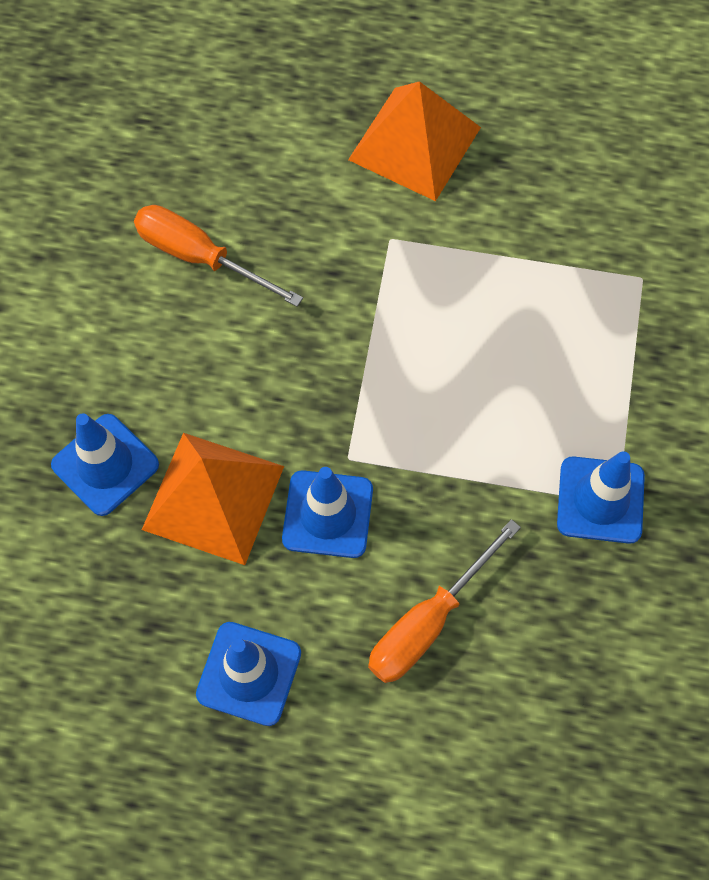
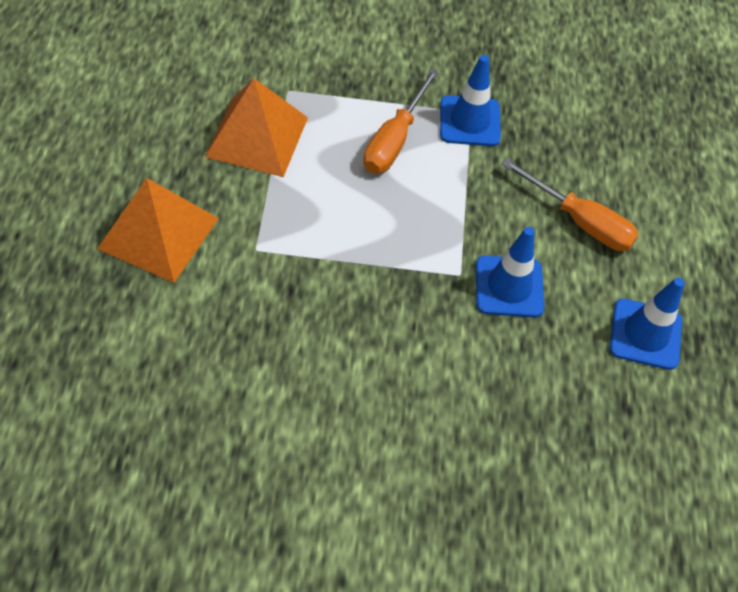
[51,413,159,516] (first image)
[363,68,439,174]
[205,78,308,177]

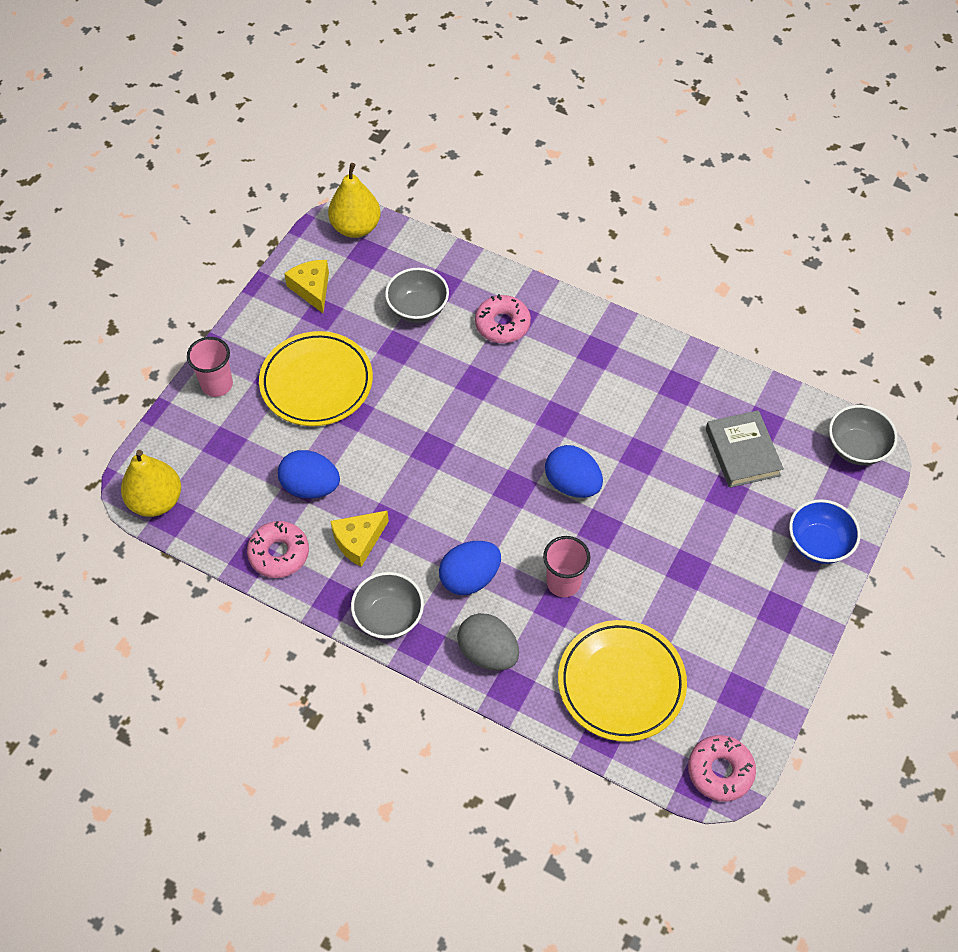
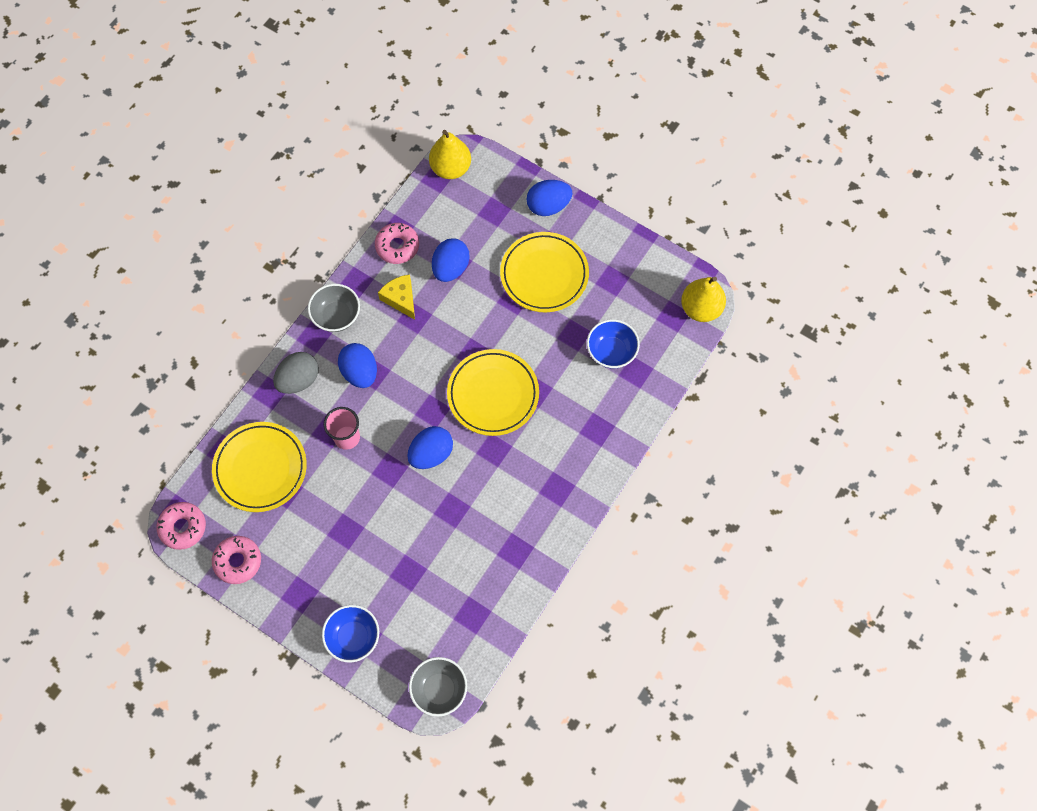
[284,260,329,313] (first image)
[706,410,784,488] (first image)
[447,349,539,436]
[212,536,261,584]
[526,180,573,216]
[587,319,640,369]

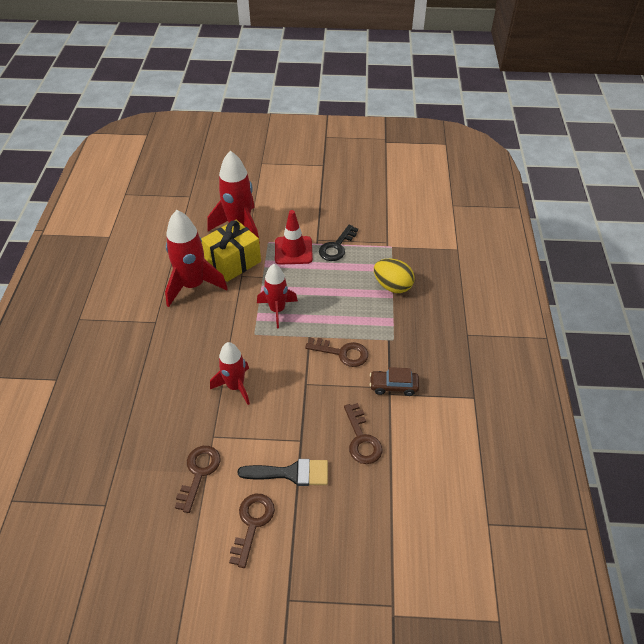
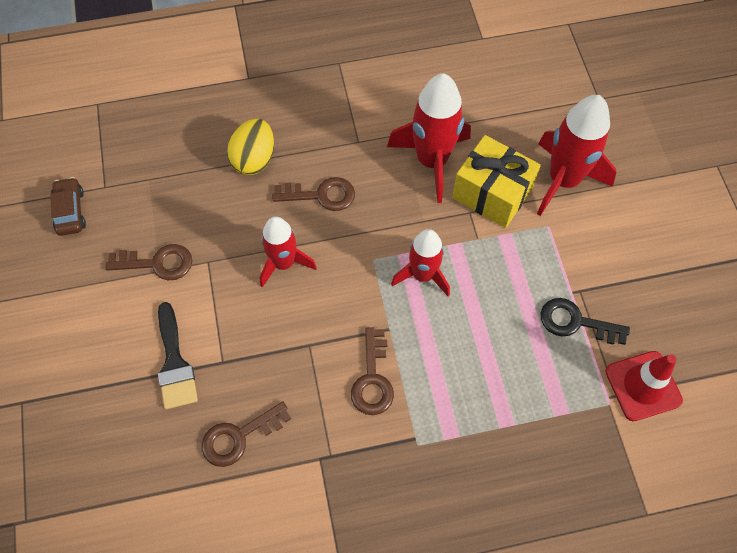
[272,177,355,211]
[605,351,683,421]
[50,177,86,236]
[227,119,274,175]

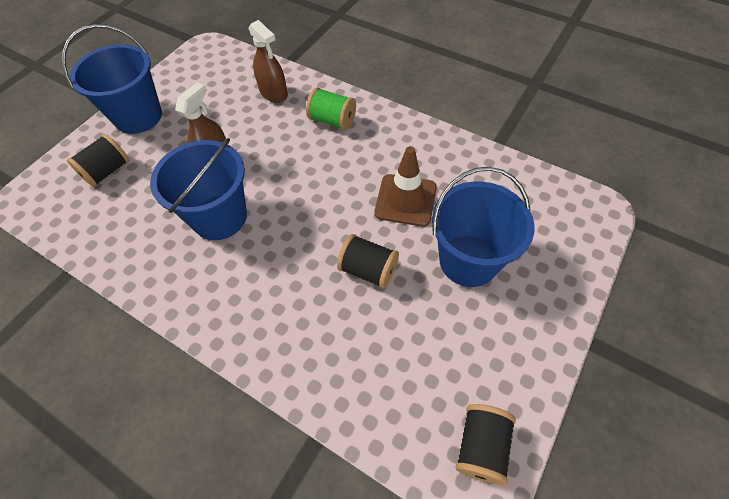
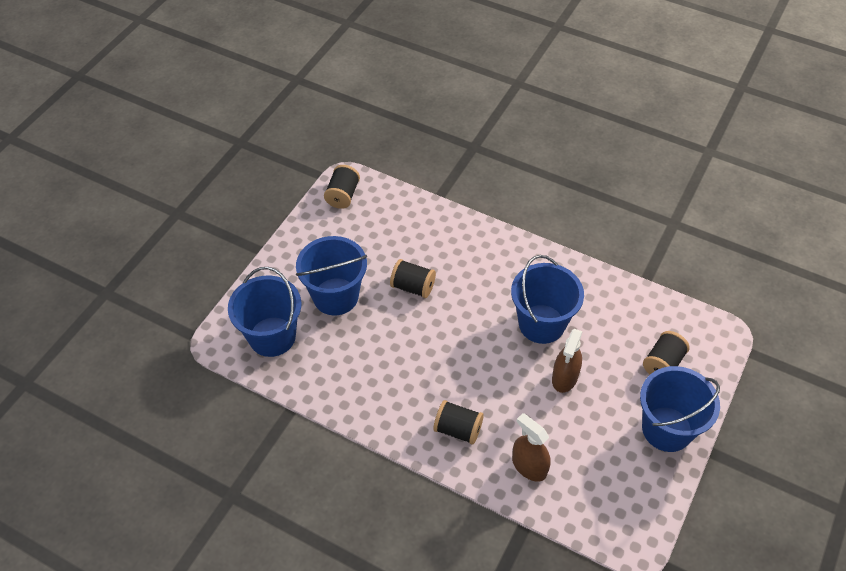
[375,146,437,227] (first image)
[228,267,302,357]
[433,400,484,444]

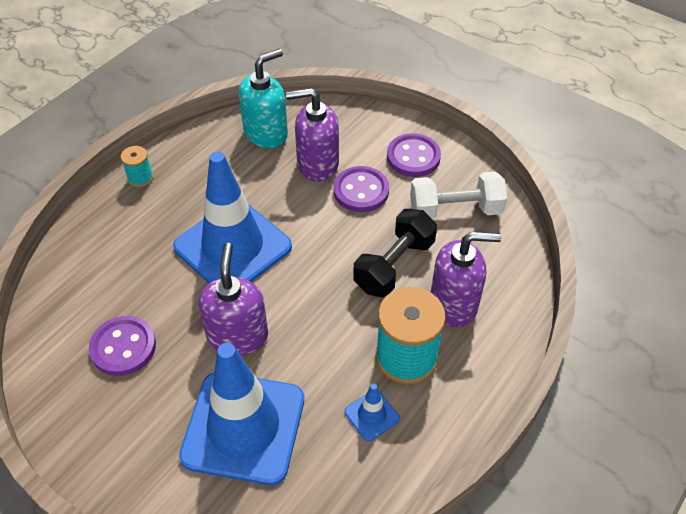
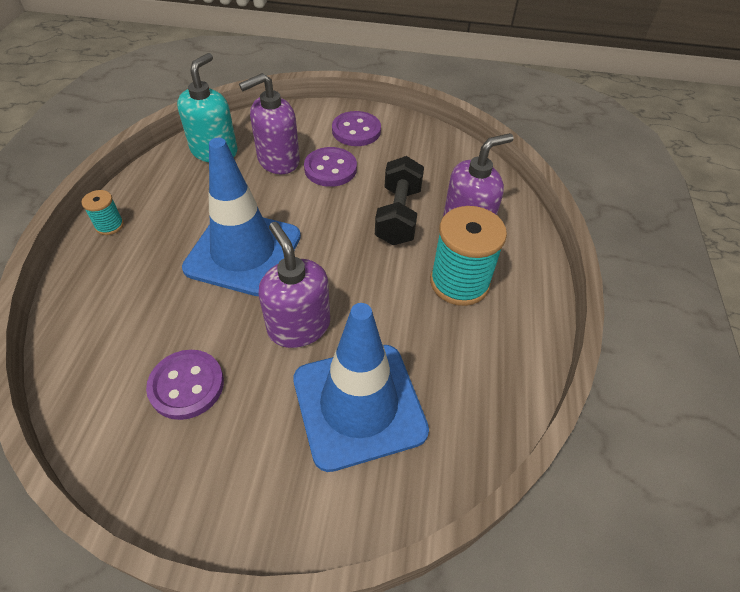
[344,384,400,441] (first image)
[410,171,507,220] (first image)

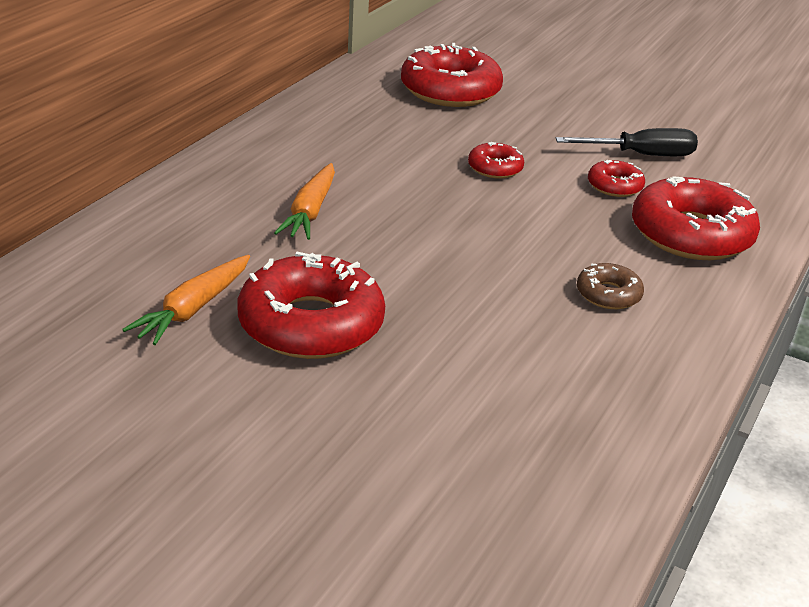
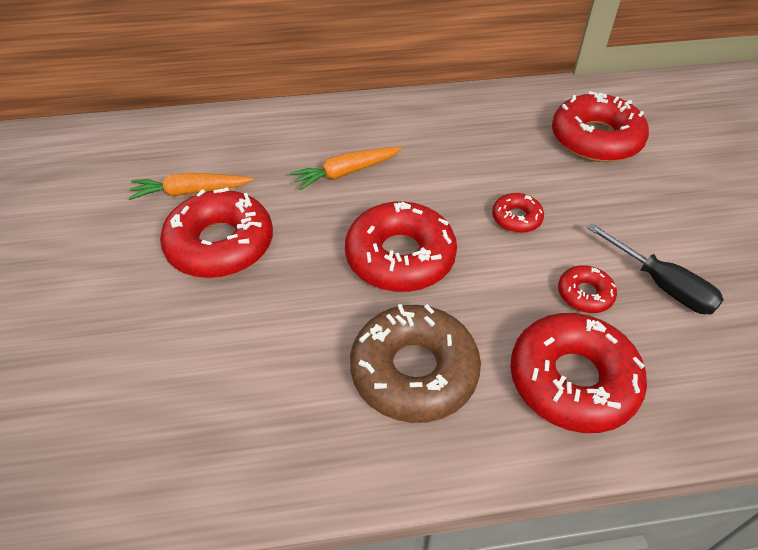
[345,201,457,292]
[350,304,481,423]

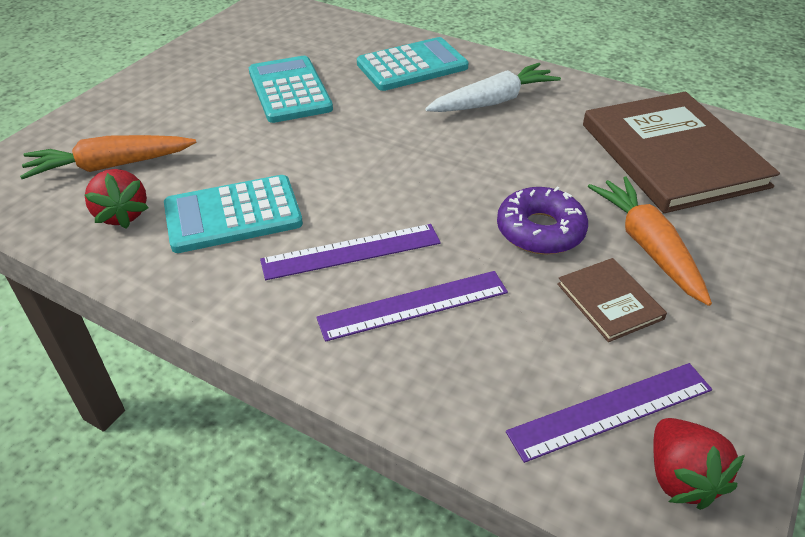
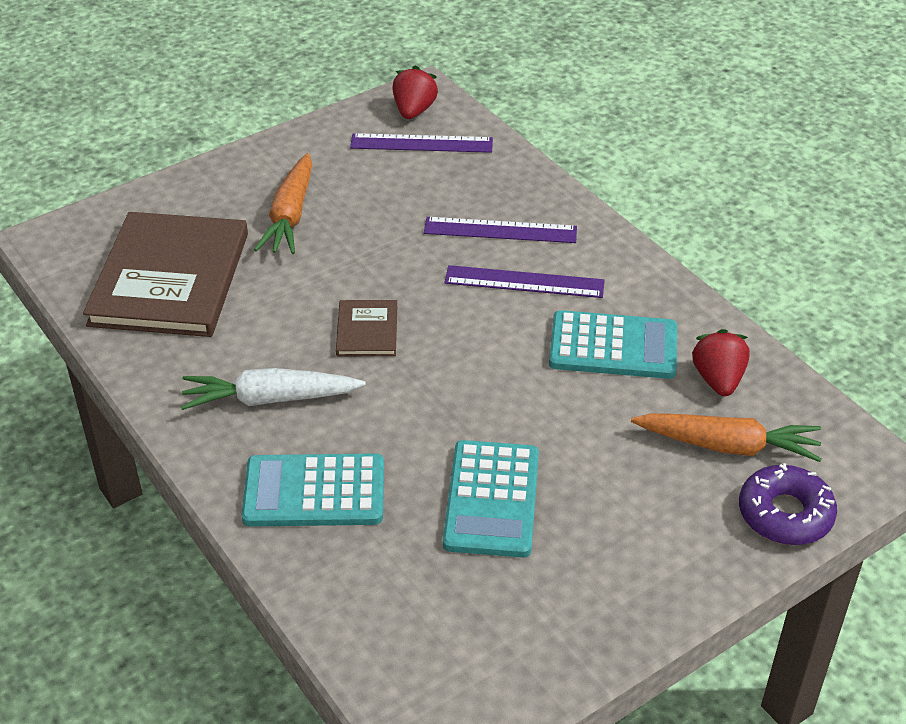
[739,463,837,545]
[336,300,397,356]

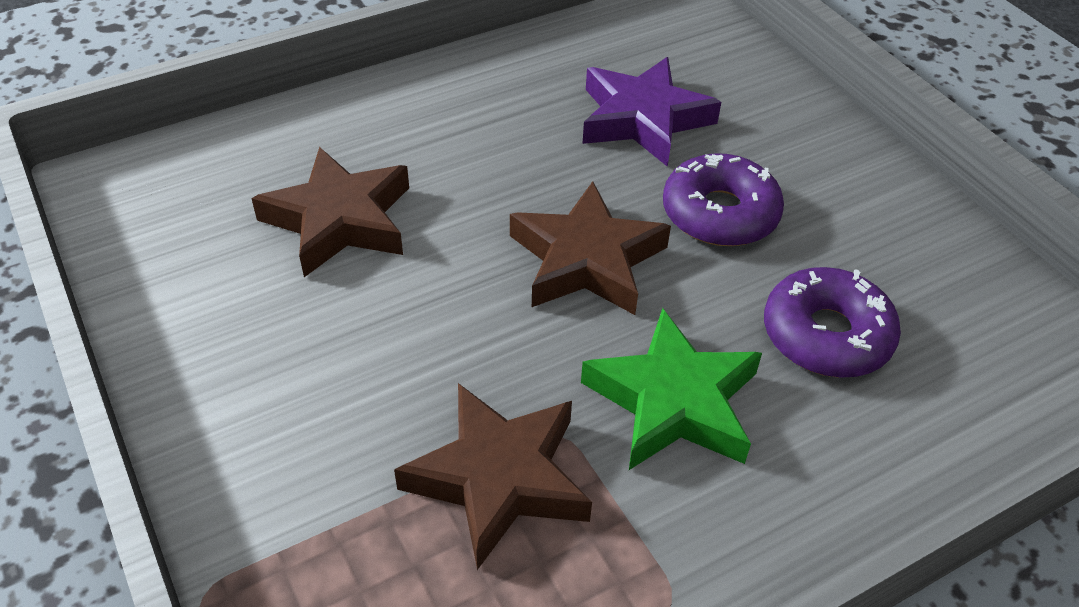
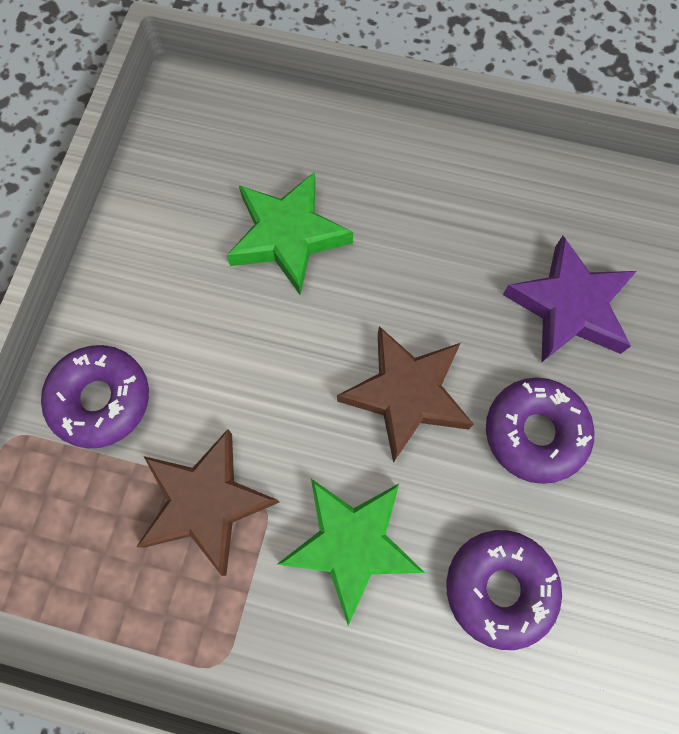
[41,345,149,448]
[226,172,353,295]

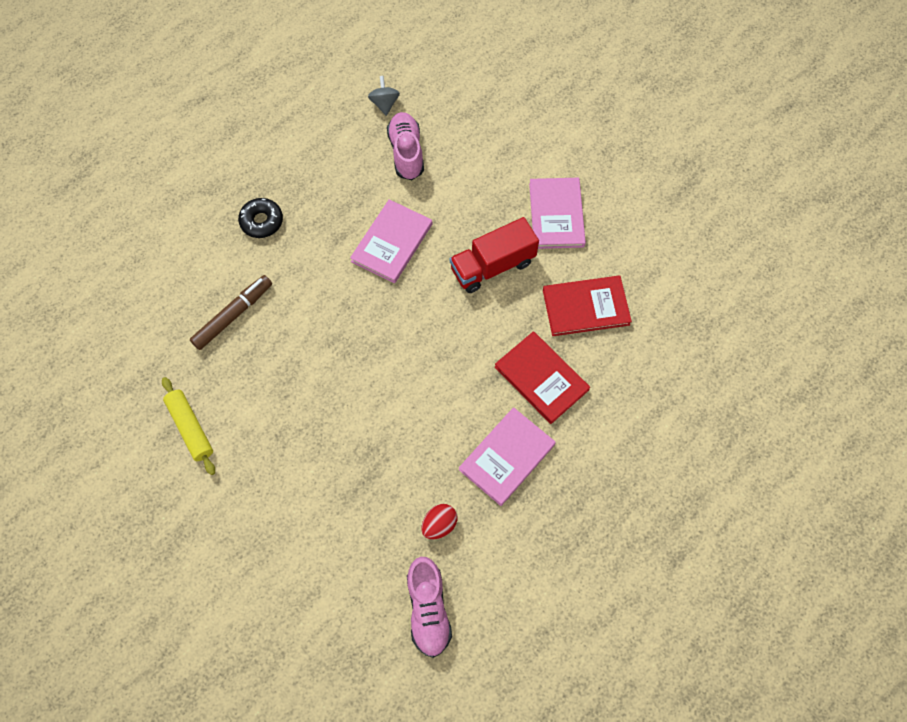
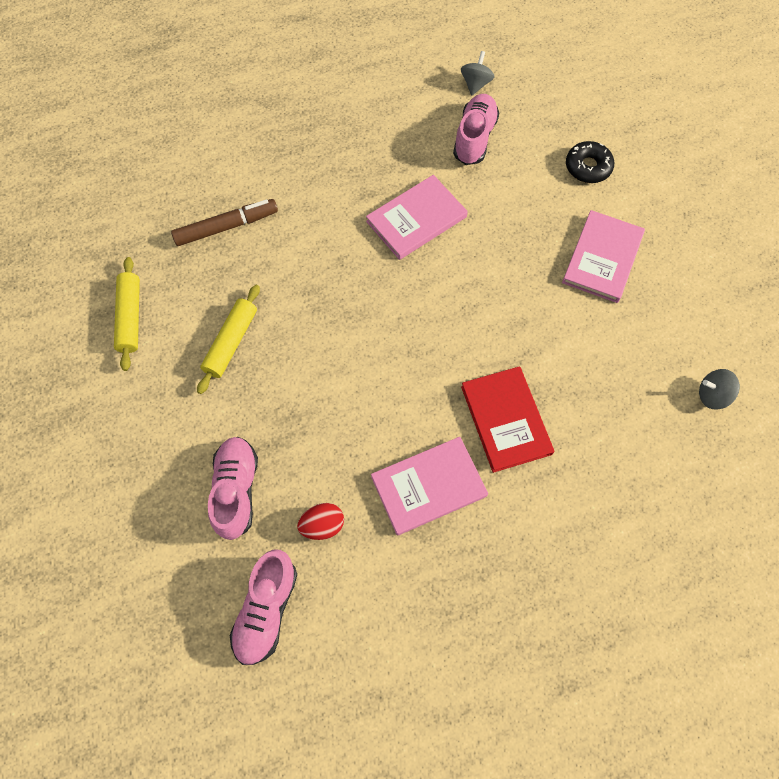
[450,217,539,293] (first image)
[543,276,632,336] (first image)
[197,285,260,394]
[208,437,258,540]
[699,369,740,410]
[566,141,614,183]

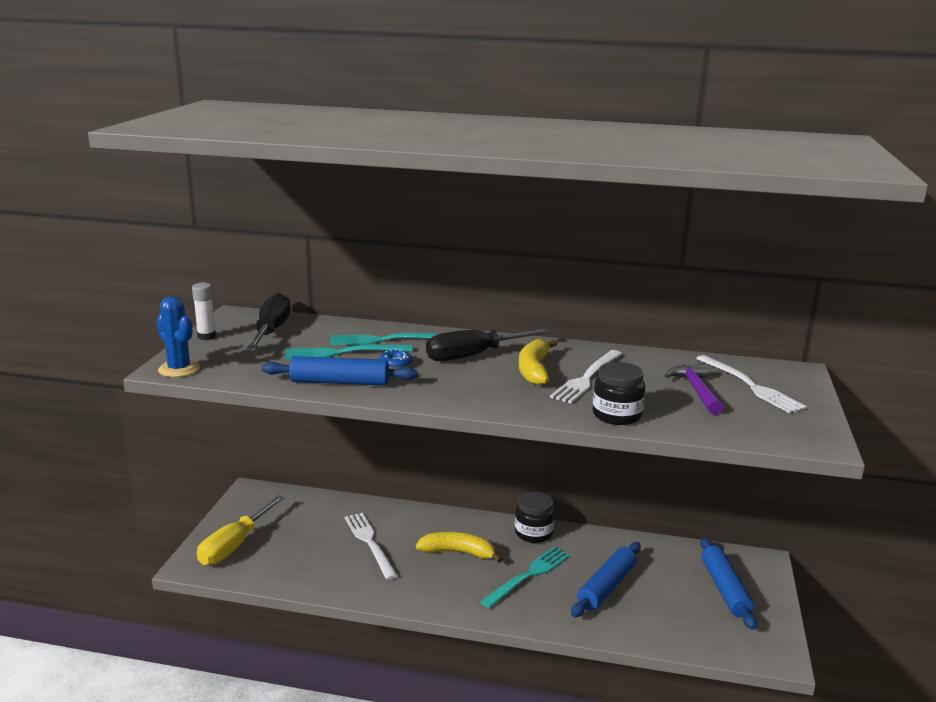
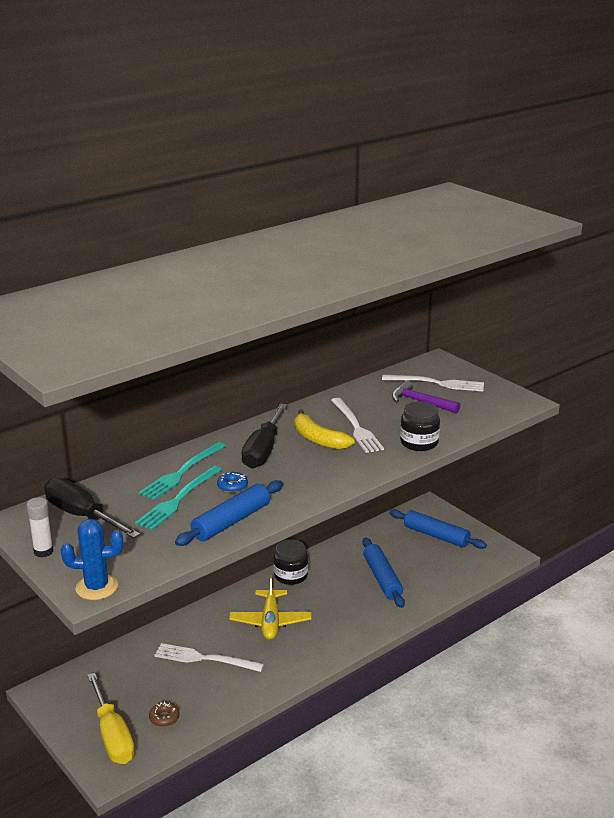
[480,547,570,608] (first image)
[149,701,179,727]
[229,575,311,640]

